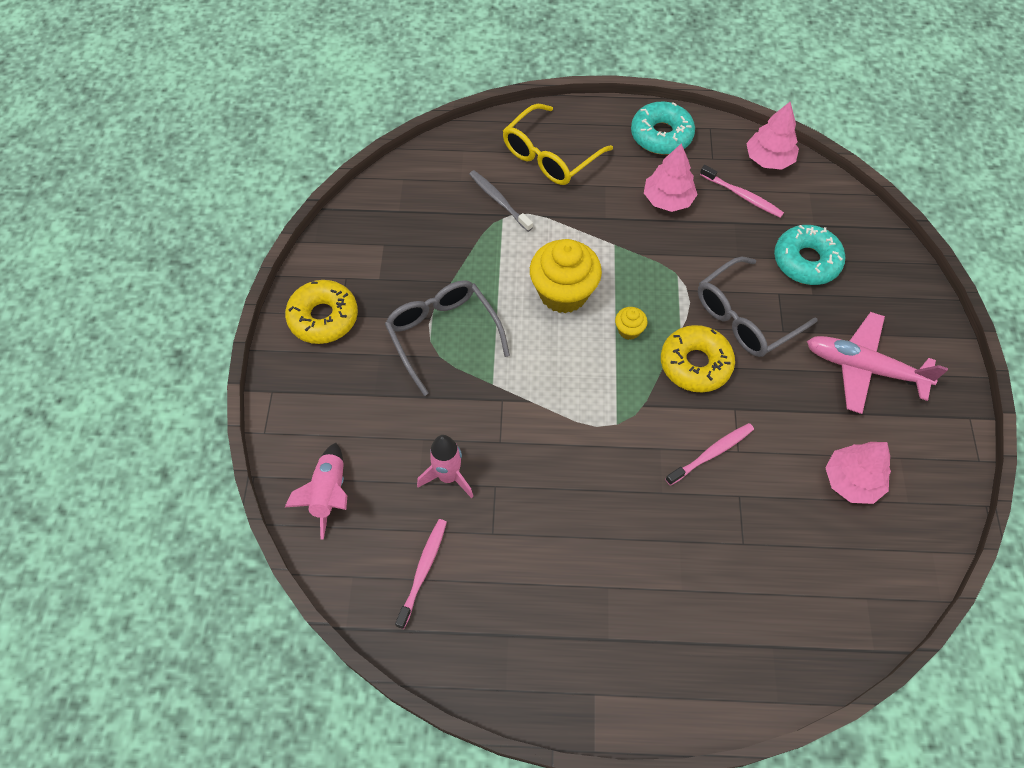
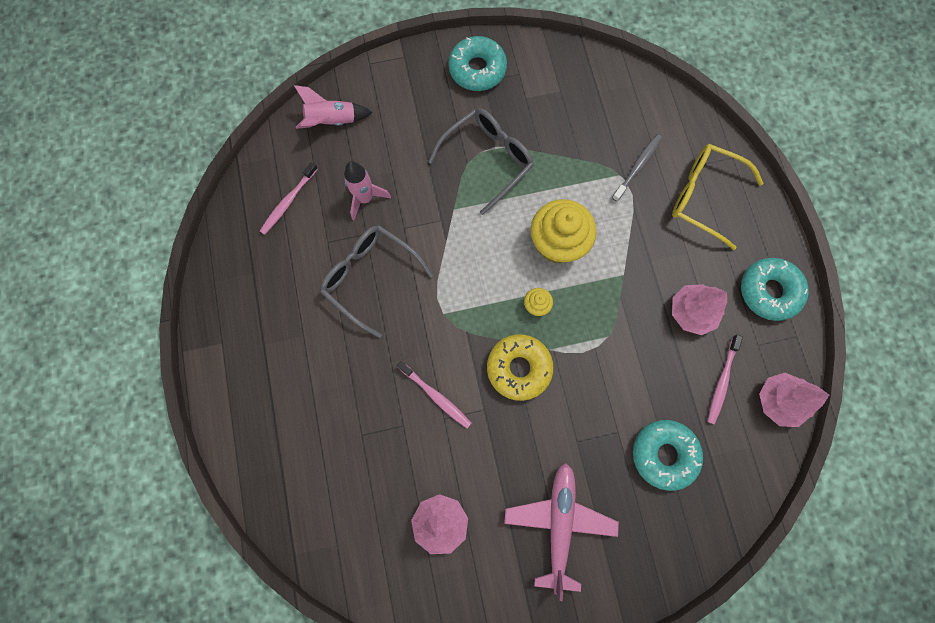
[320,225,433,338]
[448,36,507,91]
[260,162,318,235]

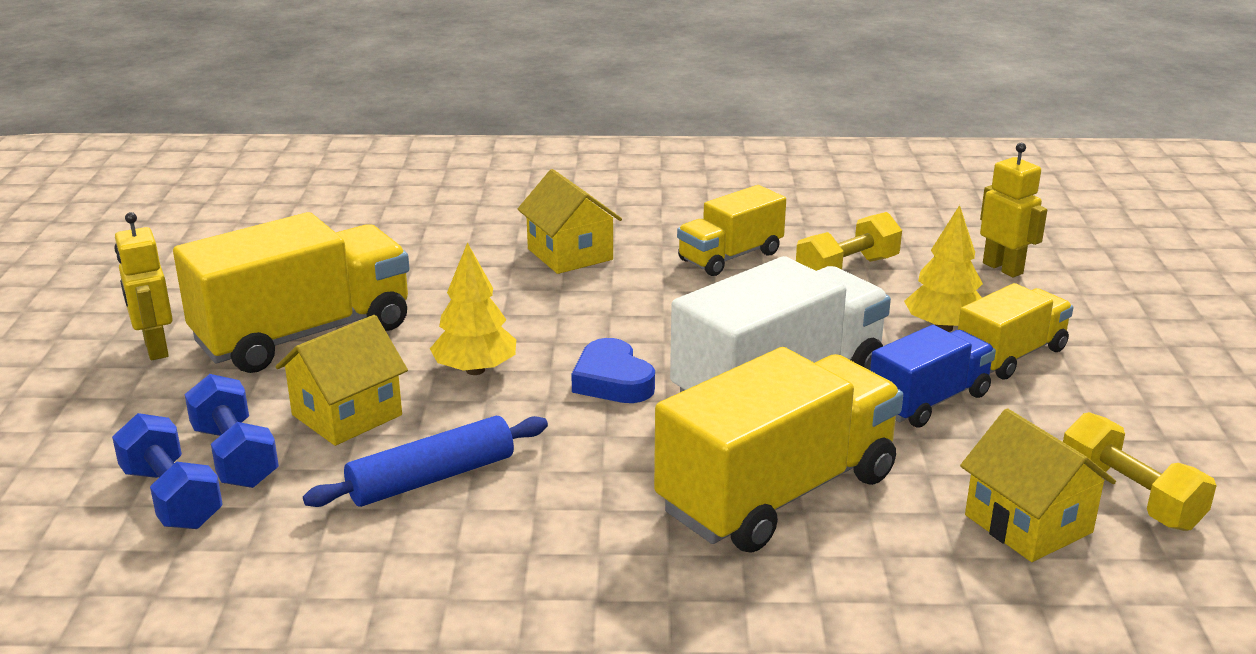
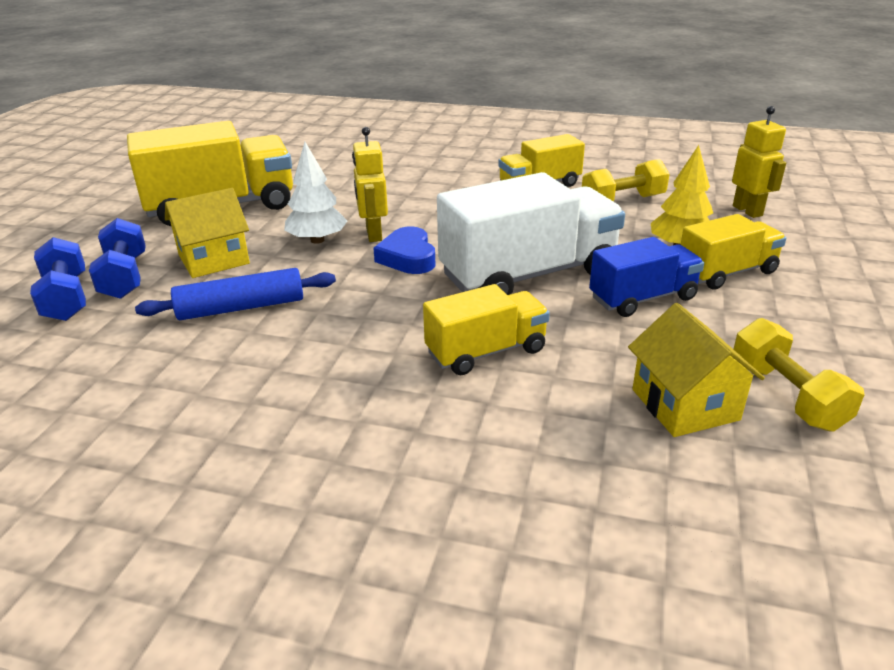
[517,169,622,274] (first image)
[352,127,388,242]
[284,142,347,244]
[423,284,550,375]

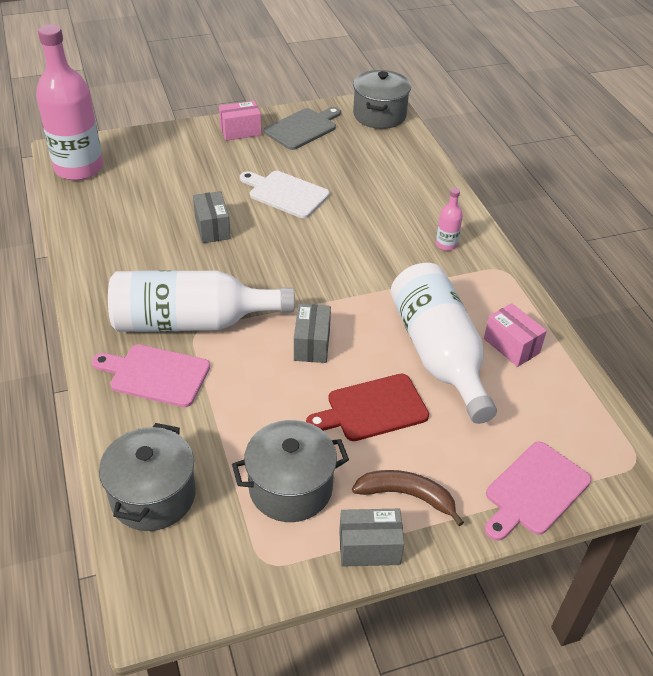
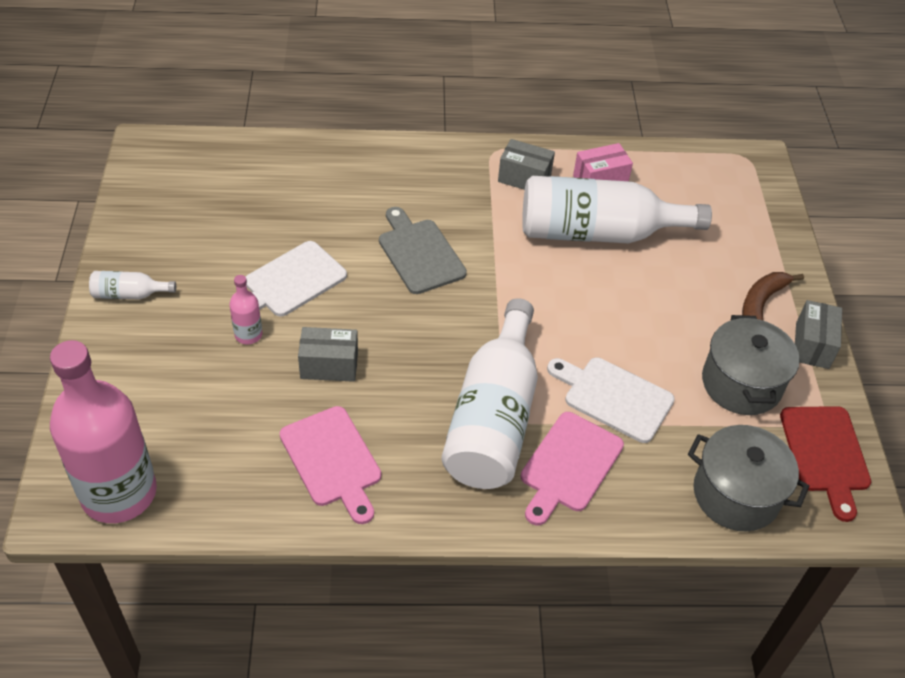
[353,70,411,129] (first image)
[547,357,675,443]
[379,207,467,294]
[498,139,555,190]
[780,406,871,522]
[229,275,262,344]
[280,406,381,524]
[89,271,176,300]

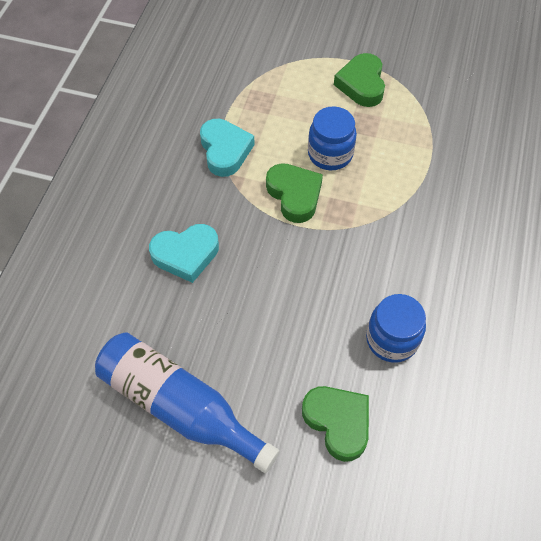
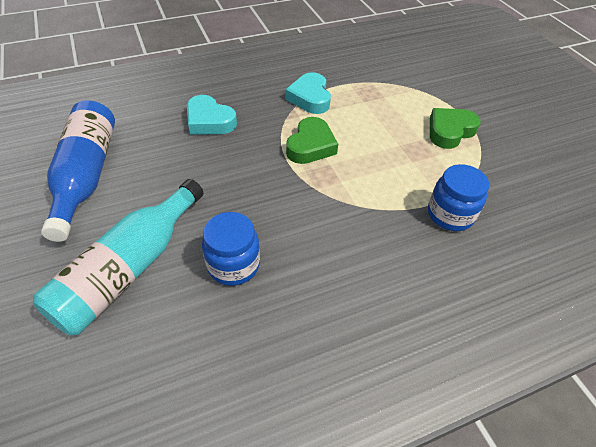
[428,164,489,231]
[33,179,203,335]
[286,72,331,114]

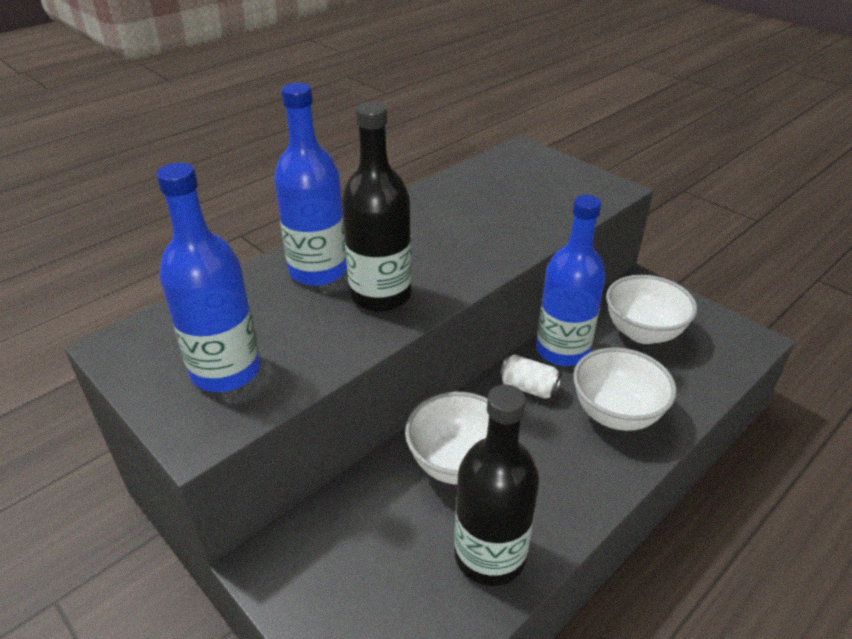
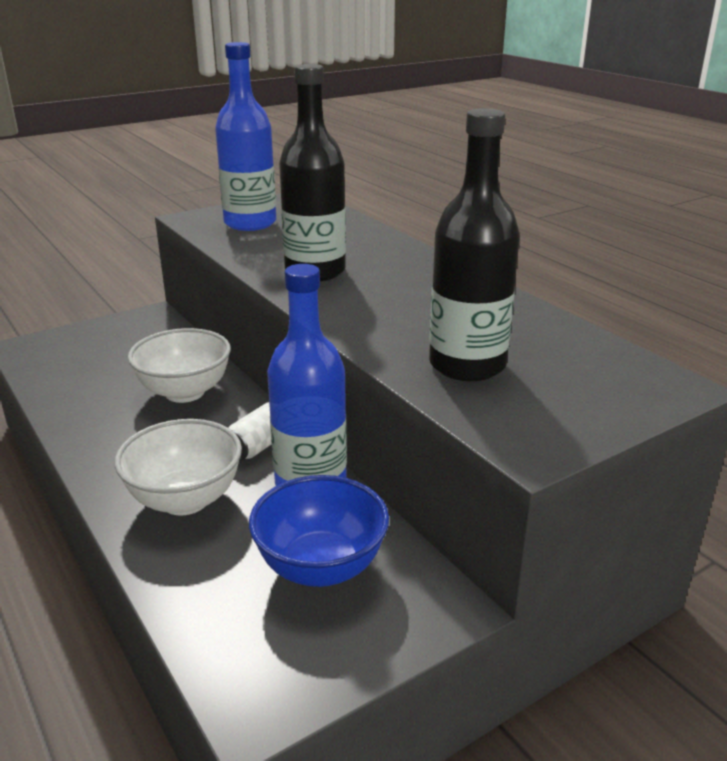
[274,83,347,286] (first image)
[429,108,520,381]
[249,475,389,587]

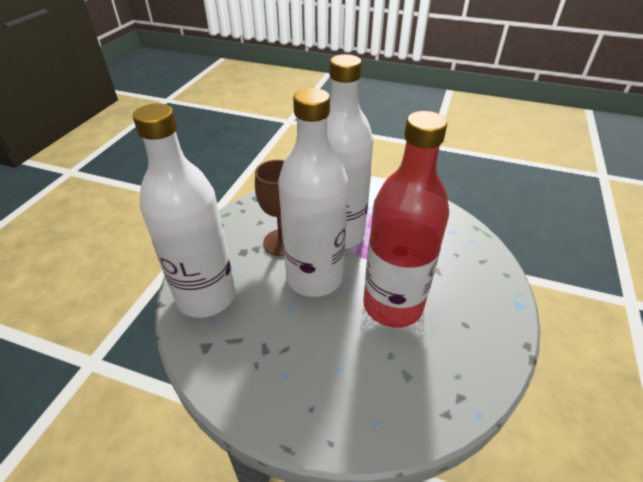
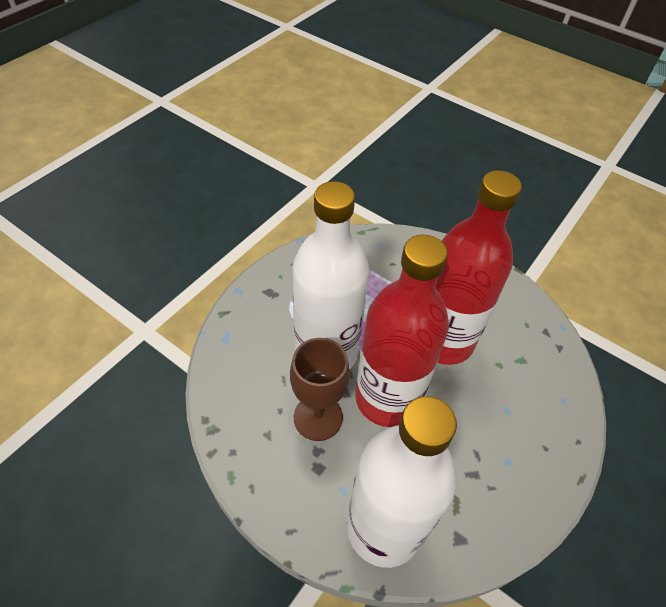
[355,234,449,427]

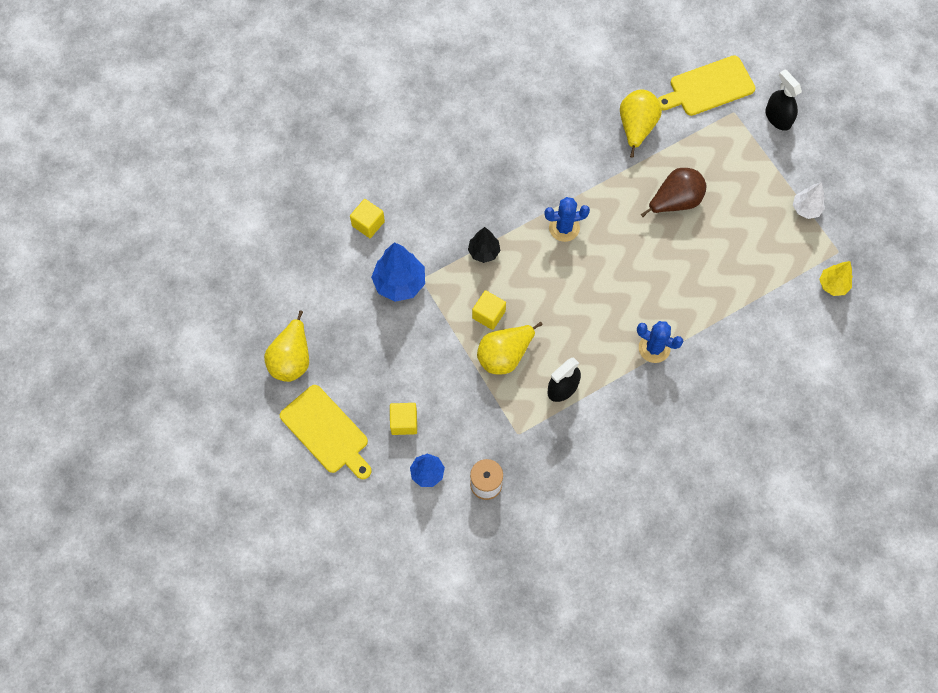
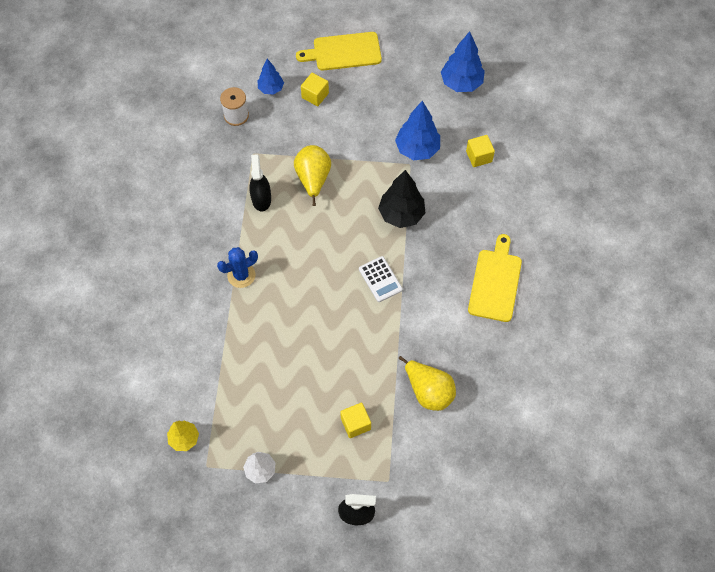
[264,310,309,382] (first image)
[641,168,707,217] (first image)
[441,31,485,92]
[340,403,371,438]
[468,234,522,322]
[359,256,403,302]
[378,170,425,228]

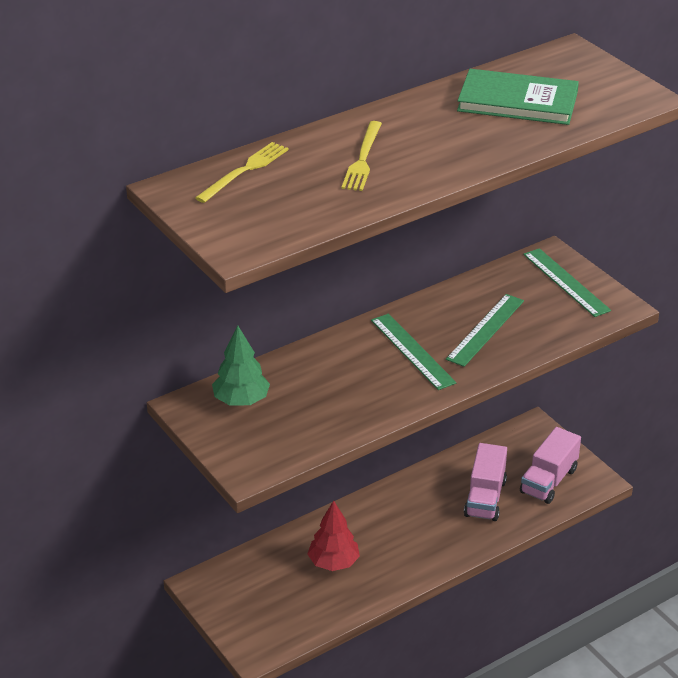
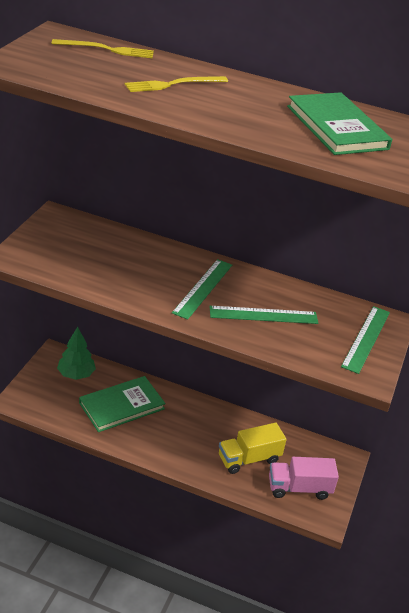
[57,327,96,380]
[79,376,166,432]
[219,423,287,474]

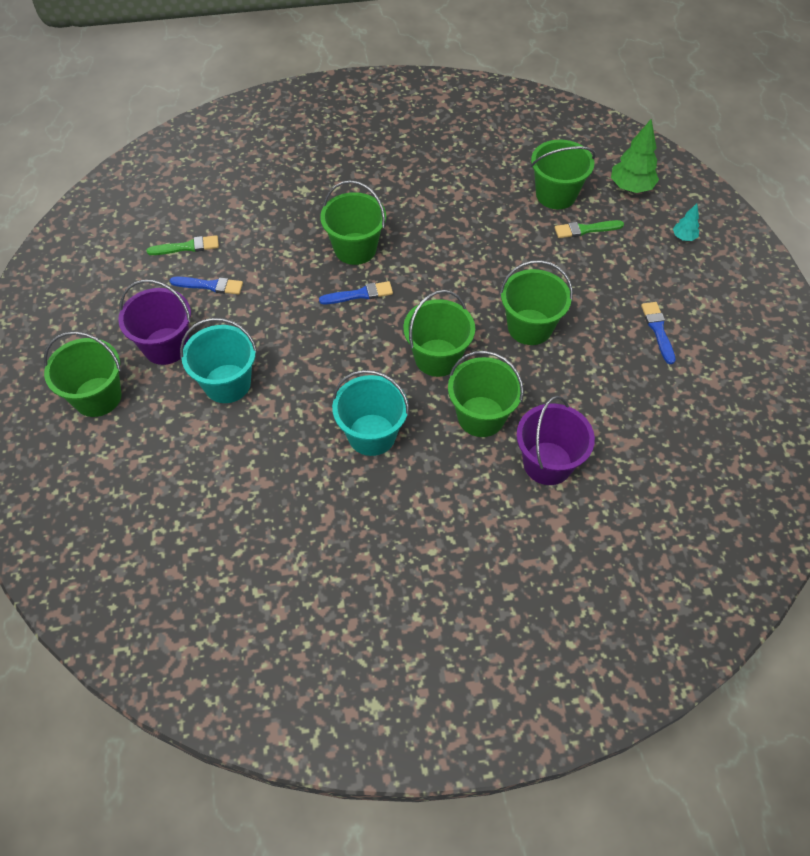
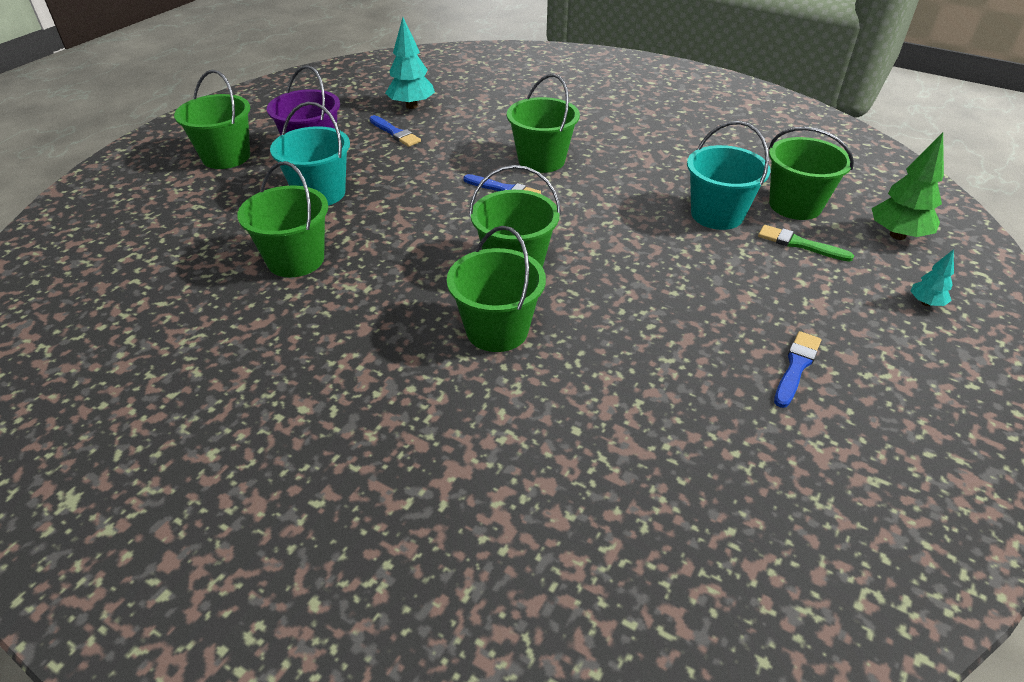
[517,396,595,485] (first image)
[687,121,770,230]
[237,161,328,278]
[385,17,435,109]

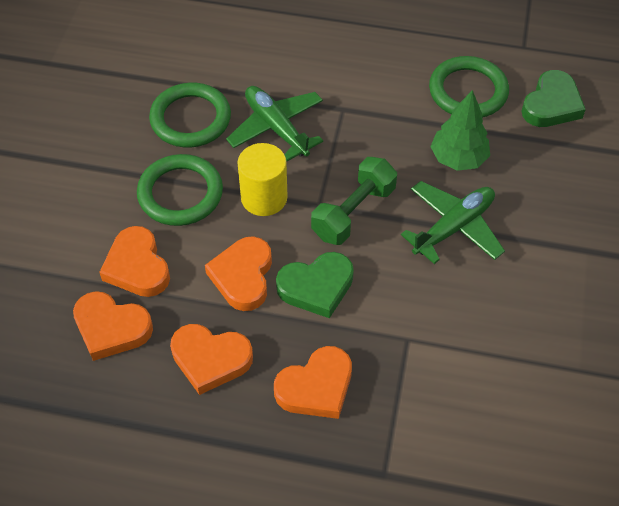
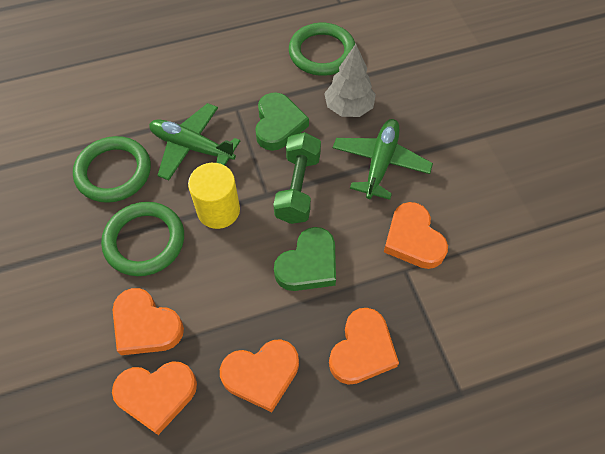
[384,202,448,269]
[255,92,309,151]
[324,44,376,117]

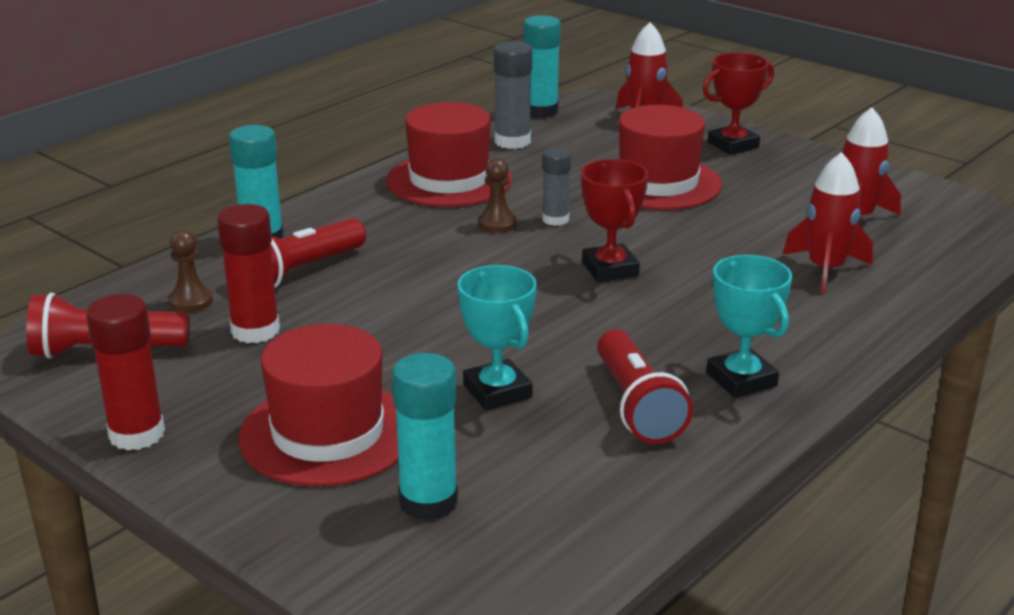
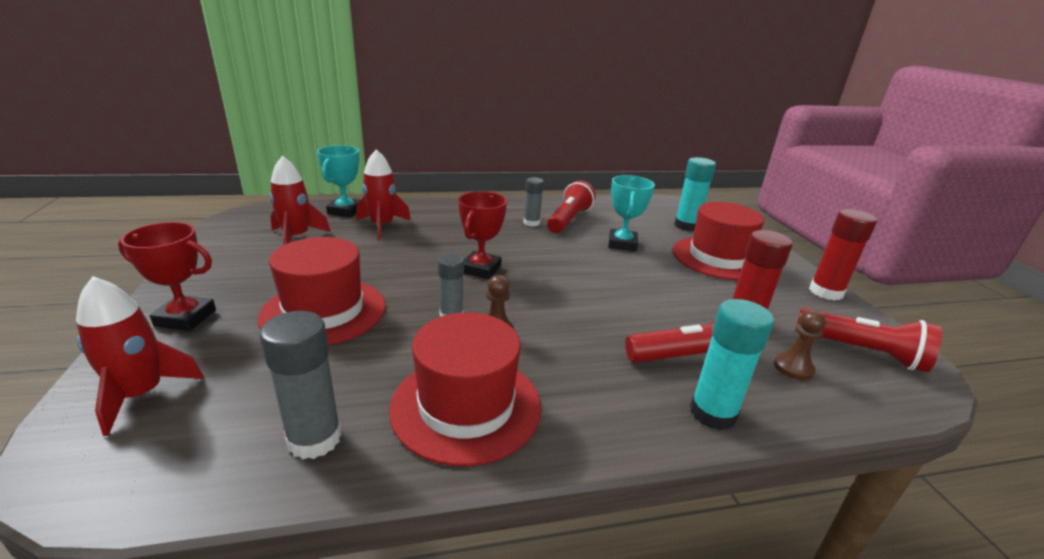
[524,15,561,118] (first image)
[523,177,544,227]
[317,145,361,217]

